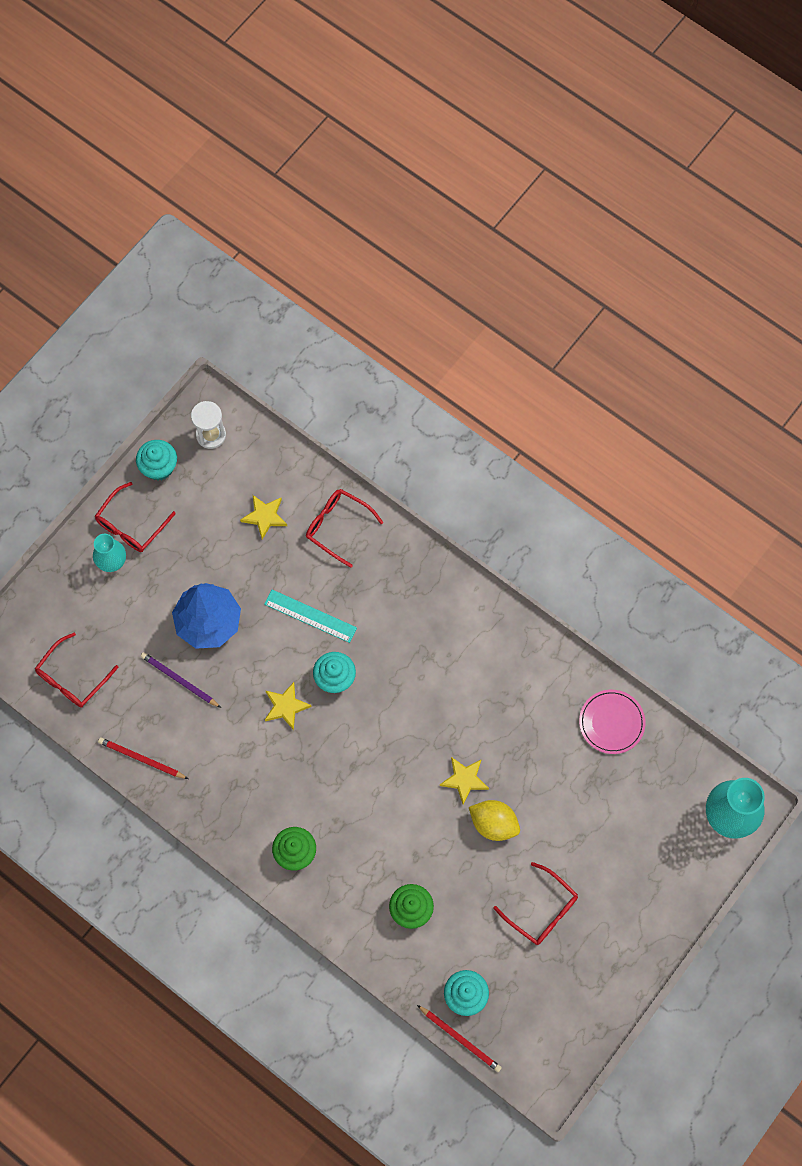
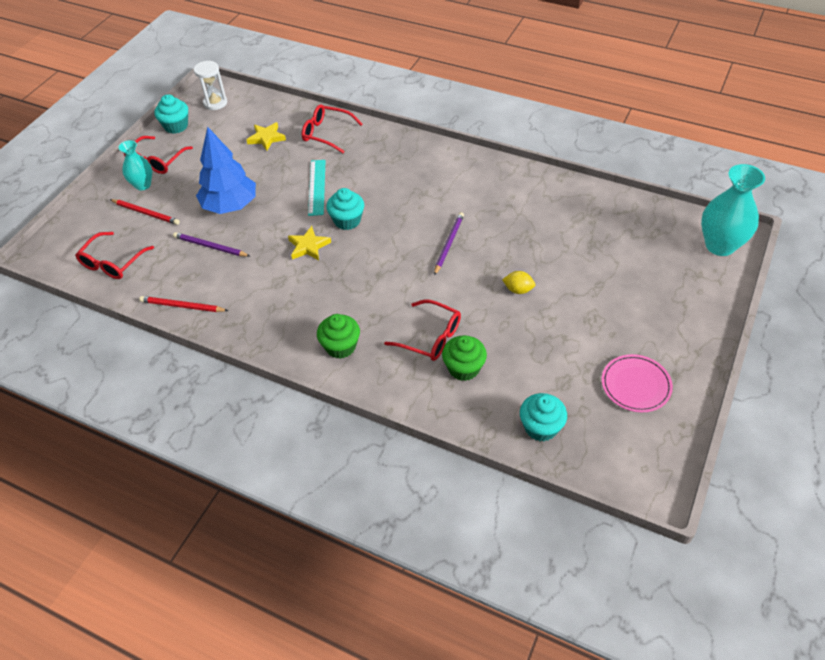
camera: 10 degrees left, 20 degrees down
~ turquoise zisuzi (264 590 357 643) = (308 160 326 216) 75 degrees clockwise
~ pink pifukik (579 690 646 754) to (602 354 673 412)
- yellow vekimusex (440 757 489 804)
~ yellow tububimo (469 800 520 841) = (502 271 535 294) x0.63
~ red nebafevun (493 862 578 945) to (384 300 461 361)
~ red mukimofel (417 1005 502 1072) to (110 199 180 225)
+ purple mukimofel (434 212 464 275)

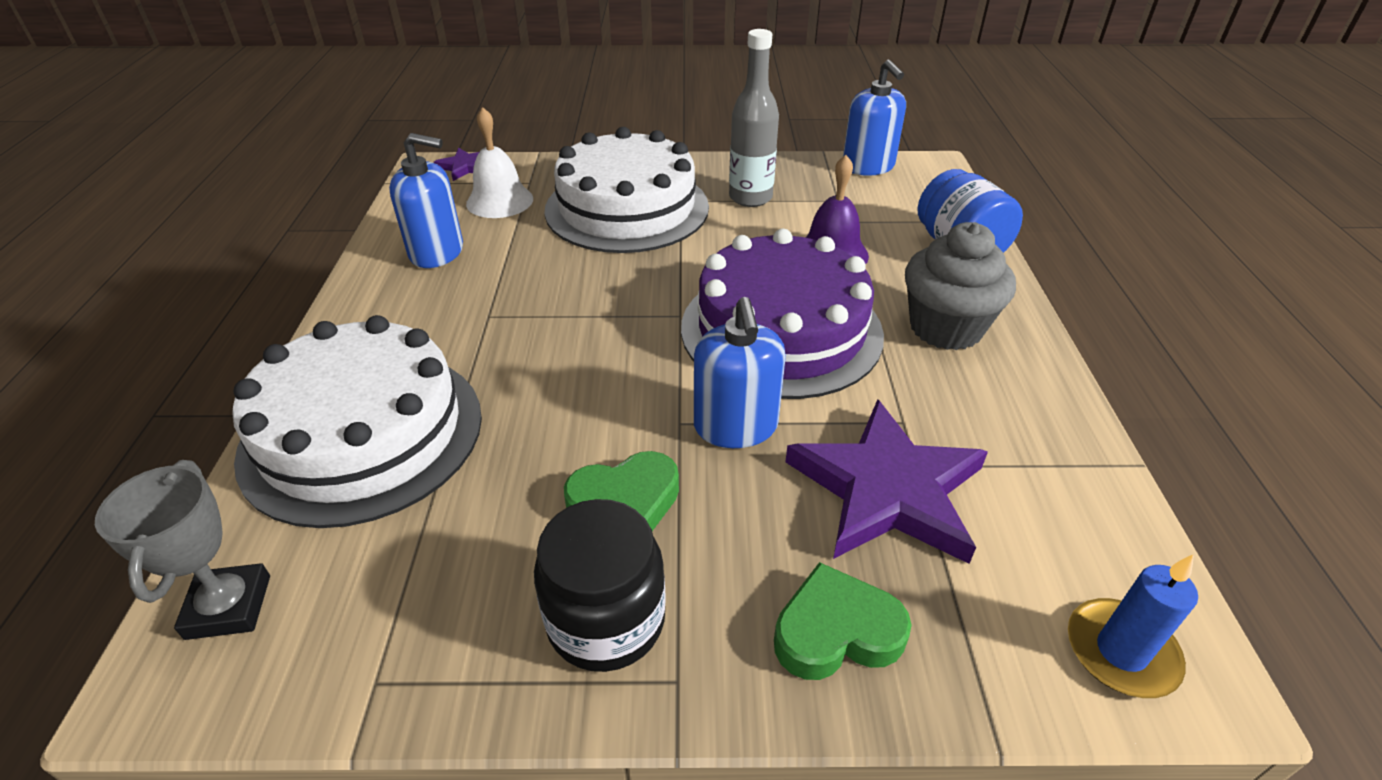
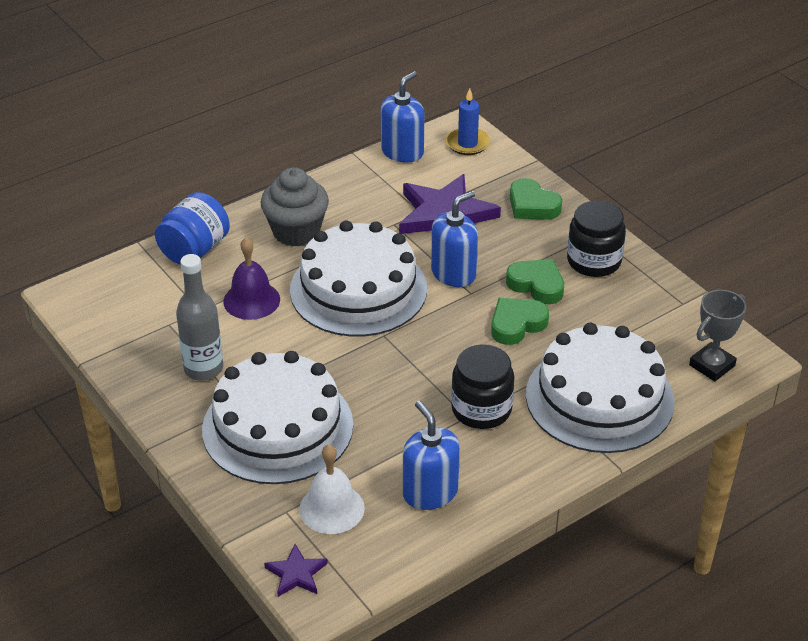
camera: 125 degrees left, 0 degrees up
~ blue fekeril (843 60 906 176) to (381 71 424 163)
~ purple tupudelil (681 229 884 399) to white tupudelil (290 220 427 337)
+ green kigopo (491 298 549 345)
+ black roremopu (451 344 514 429)

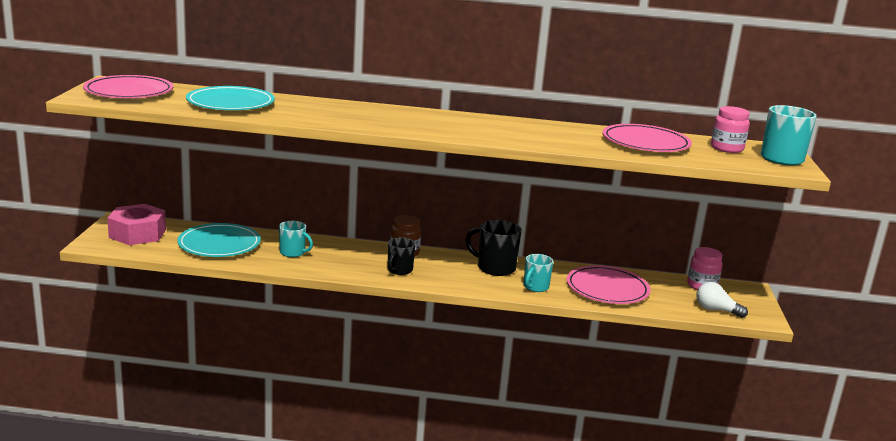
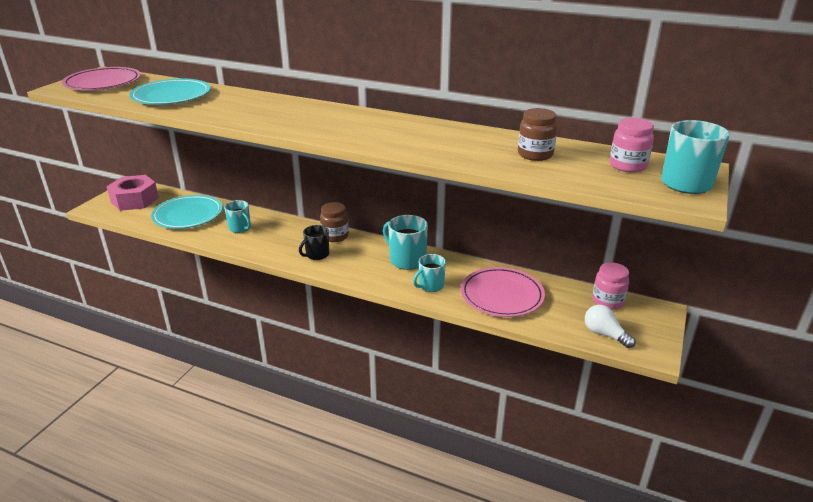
camera: 20 degrees right, 10 degrees up
~ pink pifukik (602 124 692 152) to brown roremopu (518 108 557 161)
~ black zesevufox (465 220 522 276) to turquoise zesevufox (383 215 428 270)

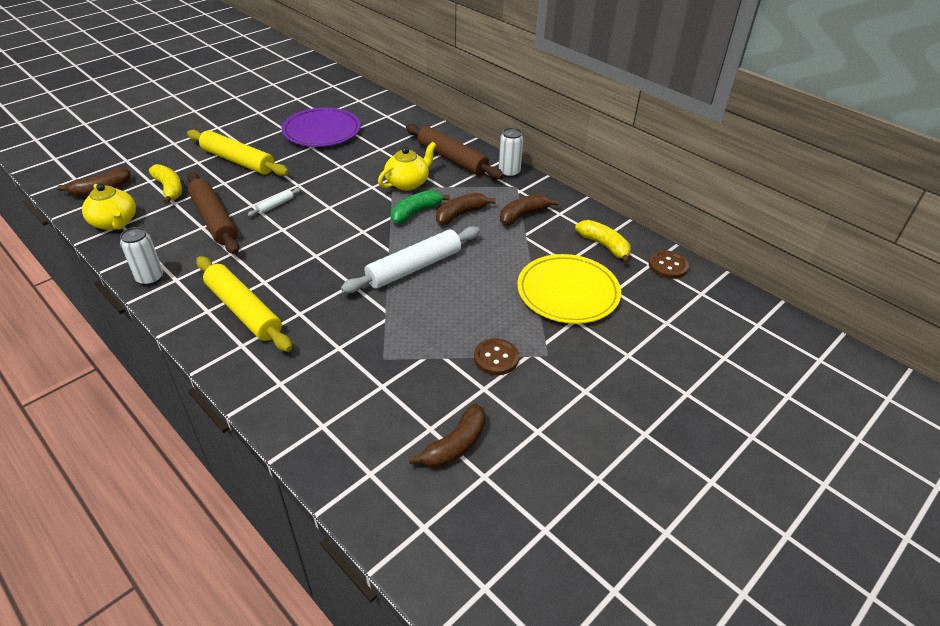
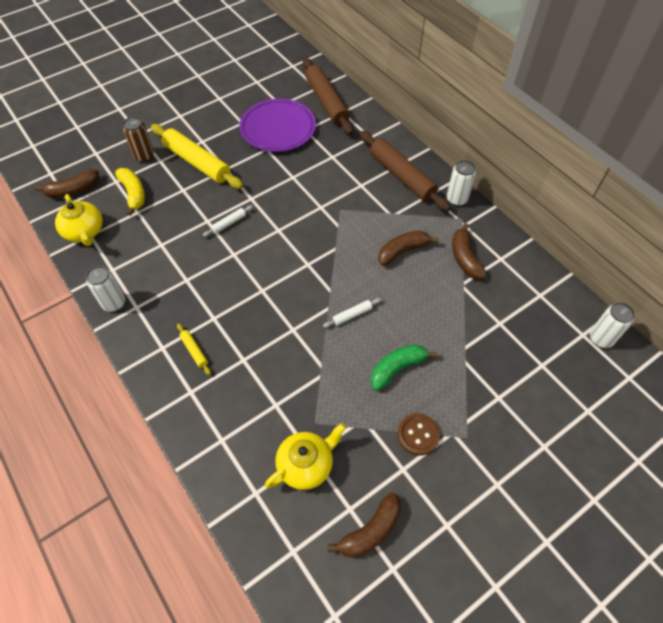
camera: 10 degrees right, 15 degrees up
~ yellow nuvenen (378 142 436 191) to (265 423 346 490)
~ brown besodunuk (187 172 239 254) to (303 58 353 135)
~ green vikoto (391 190 450 224) to (371 344 437 391)
~ brown vikoto (500 194 559 225) = (452 223 486 279) 75 degrees counterclockwise
- yellow vikoto (575 220 631 264)
~ white besodunuk (341 226 480 293) = (323 298 381 328) x0.43
~ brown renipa (649 250 689 279) to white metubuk (590 302 635 348)
- yellow pifukik (517 254 621 324)
~ yellow besodunuk (196 256 292 352) = (177 323 211 375) x0.43
+ brown metubuk (123 117 154 162)

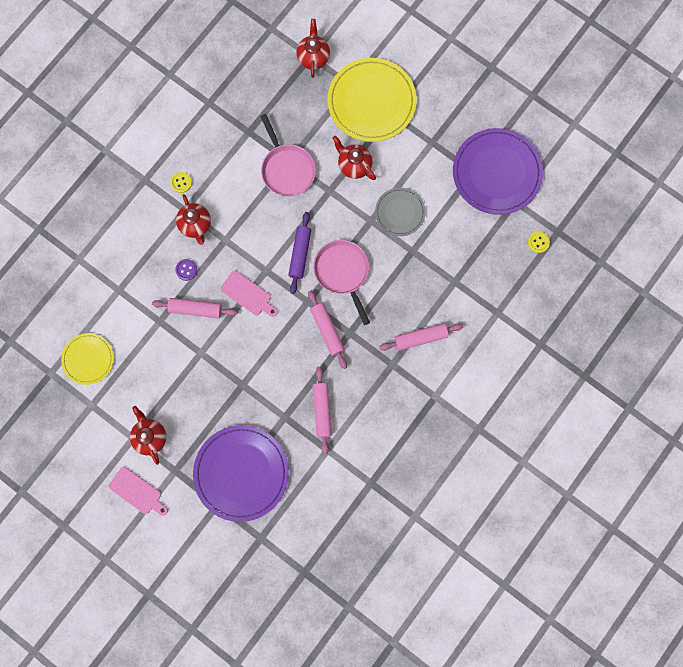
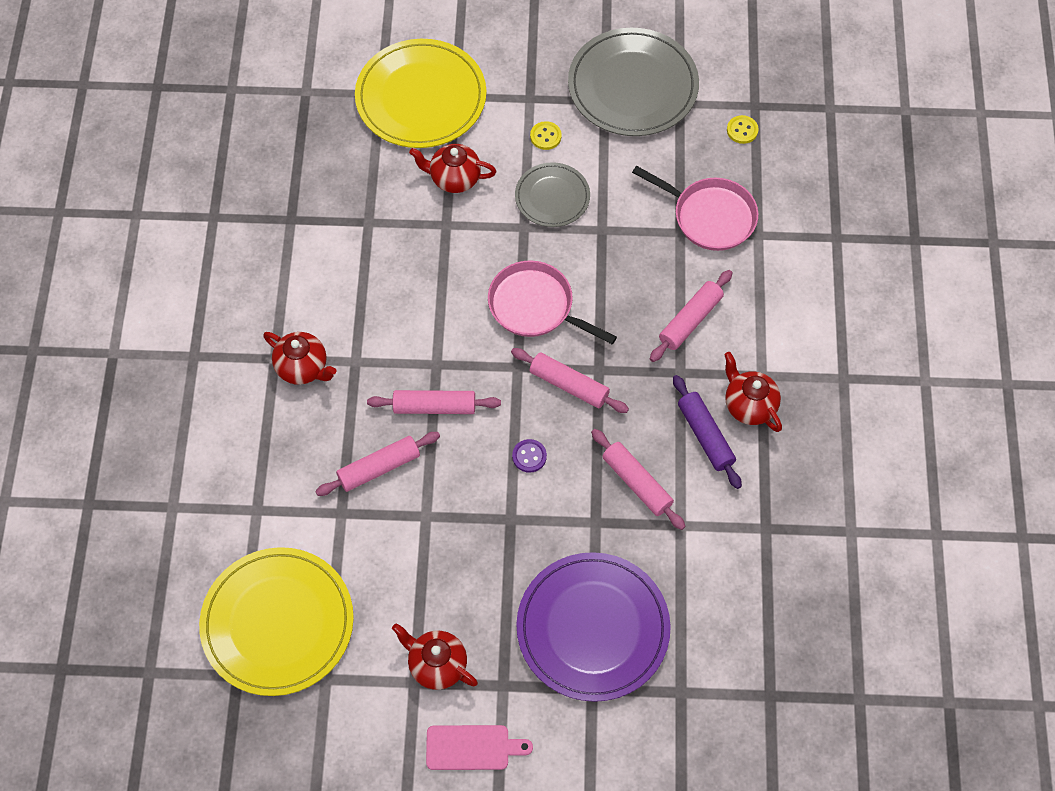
camera: 35 degrees left, 15 degrees down
~ red nuvenen (296 19 330 78) to (724 352 782 432)
~ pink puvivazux (260 114 316 197) to (632 166 758 251)
~ purple pifukik (453 128 543 215) to grey pifukik (568 28 699 136)
~ yellow renipa (170 172 192 193) to (530 121 562 150)
~ purple besodunuk (288 212 311 294) to (673 375 742 489)
~ purple renipa (175 259 197 281) to (512 439 547 473)
~ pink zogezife (221 271 278 317) to pink besodunuk (367 390 501 414)
~ yellow pifukik (61 333 114 385) = (199 547 354 696) x1.80

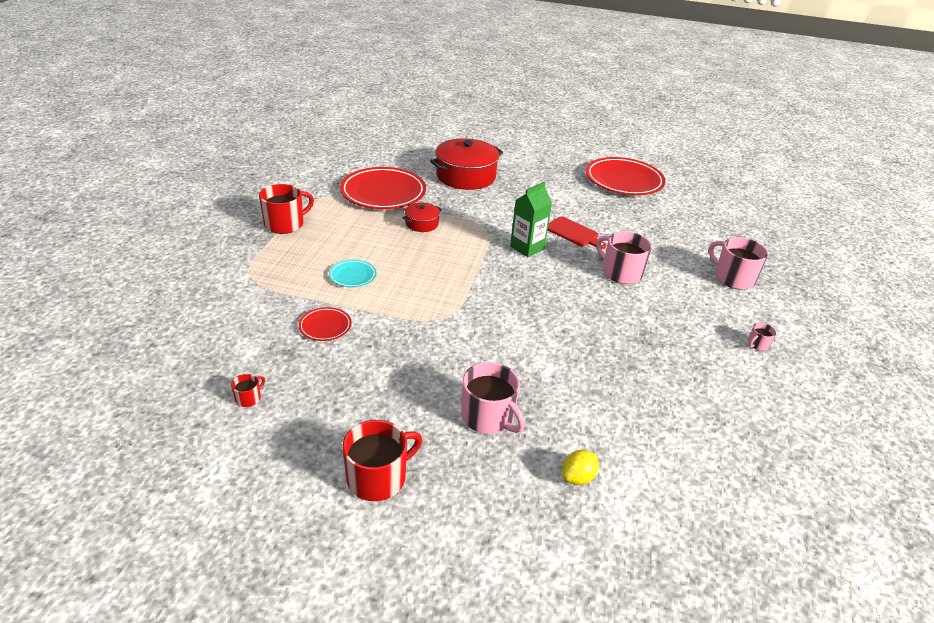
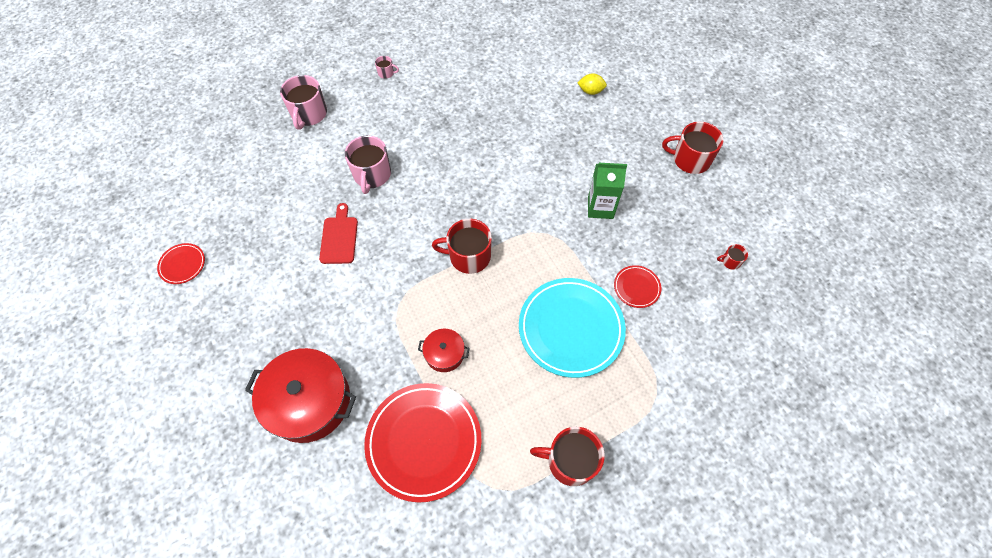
camera: 130 degrees left, 25 degrees up
~ red pifukik (586 157 666 195) = (157 243 205 284) x0.46
~ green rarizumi (510 182 552 257) to (588 163 627 219)
~ turquoise pifukik (329 260 376 287) = (519 278 626 378) x2.17
- pink zesevufox (461 362 525 434)
+ red zesevufox (432 219 492 274)

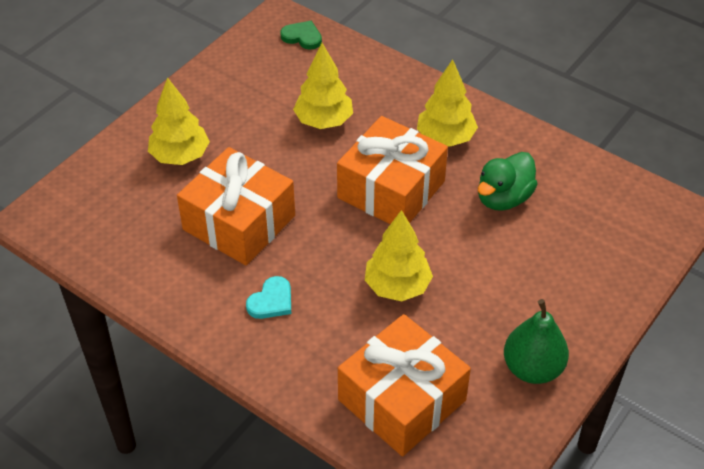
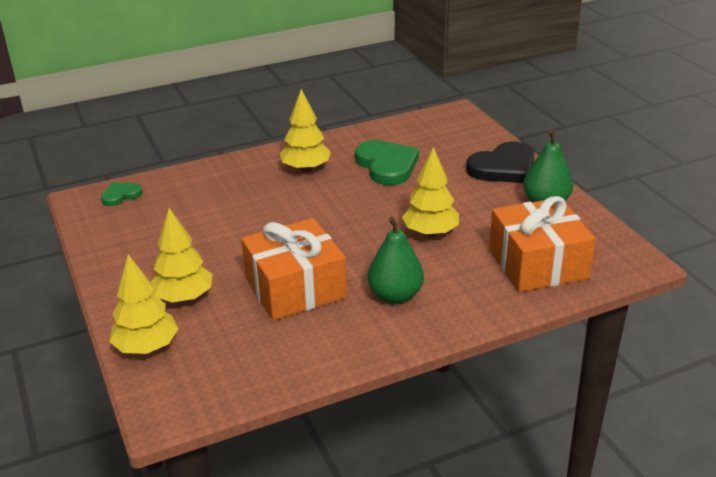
camera: 60 degrees left, 15 degrees down
~ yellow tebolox (293 43 353 129) to (109 254 178 354)
- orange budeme (337 116 448 224)
~ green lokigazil (478 152 538 211) to green kigopo (355 140 419 185)
~ turquoise kigopo (246 276 291 319) to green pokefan (368 216 424 304)
+ black kigopo (466 142 535 183)

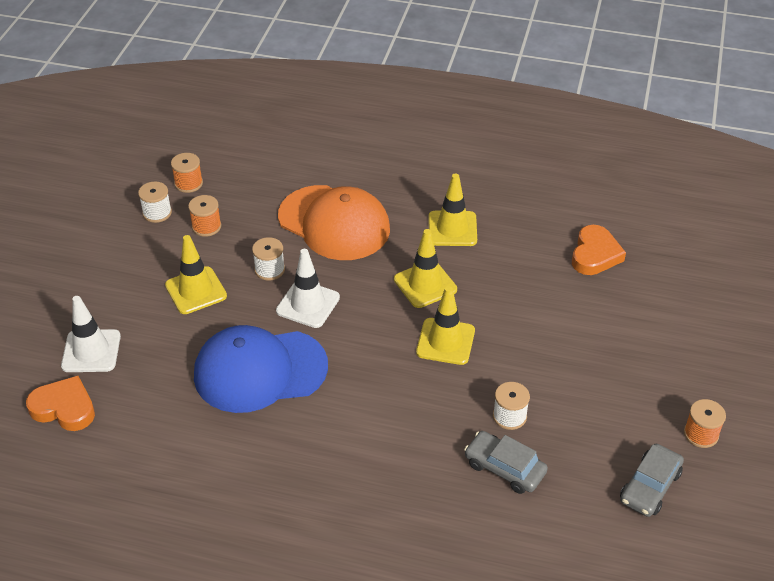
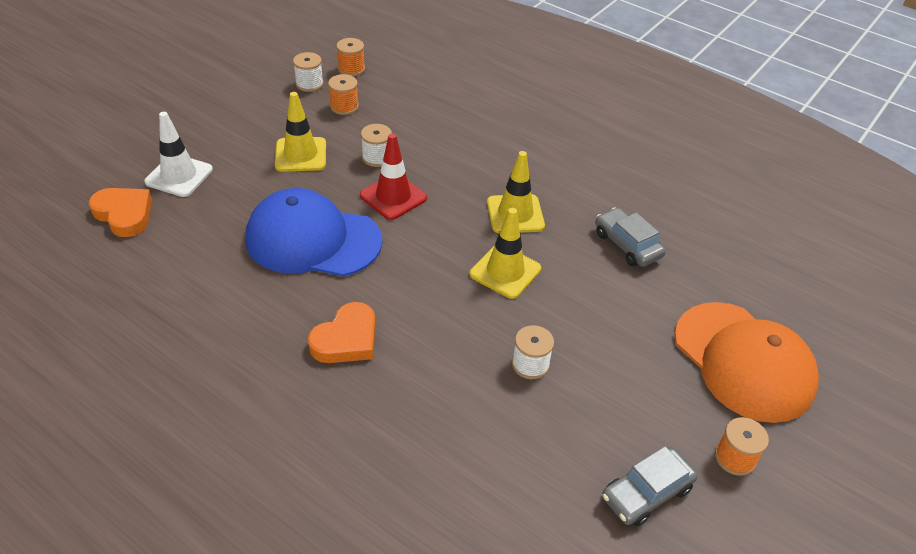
camera: 20 degrees right, 0 degrees up
- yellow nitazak (429 173 477 246)
~ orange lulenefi (278 185 390 260) to (674 302 819 423)
~ orange kigopo (572 225 626 275) to (308 302 376 363)
~ white nitazak (276 249 340 328) to red nitazak (360 133 427 220)
~ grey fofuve (464 431 548 494) to (595 207 666 267)

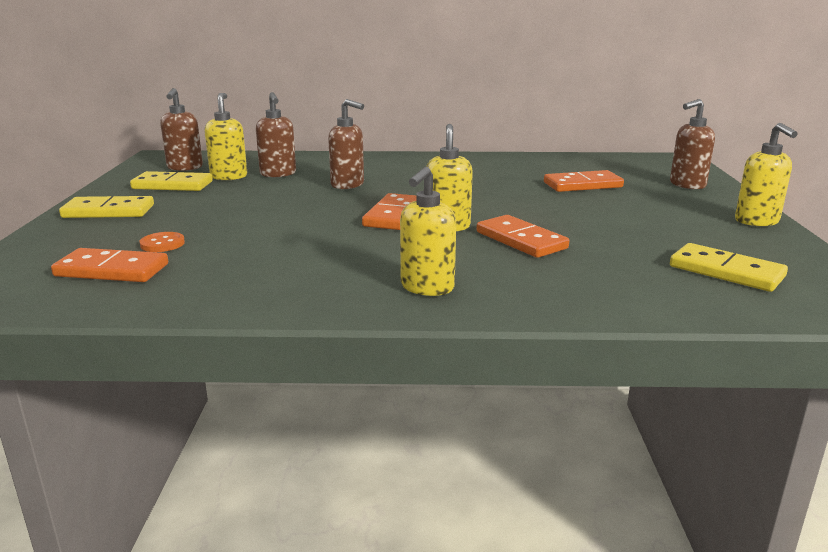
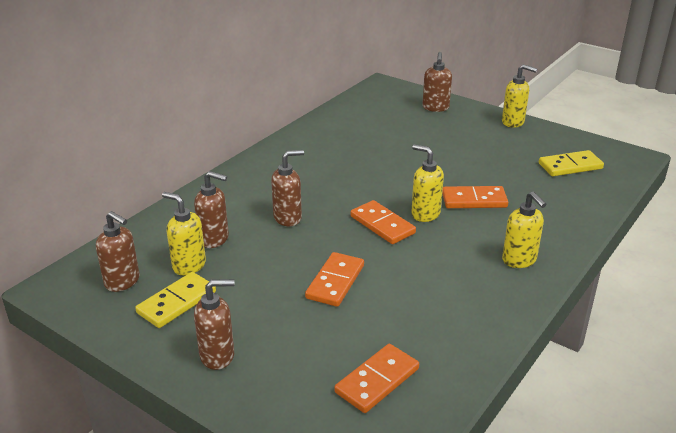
camera: 55 degrees left, 10 degrees up
~ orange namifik (544 170 624 192) to (305 252 364 307)
~ yellow namifik (59 196 154 218) to brown fekeril (194 279 235 370)
- orange renipa (140 232 185 252)

